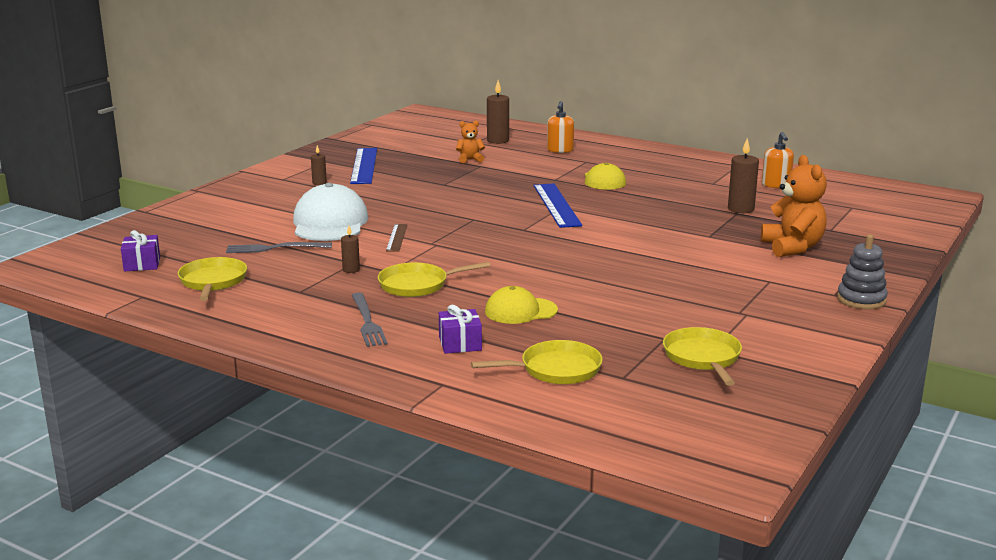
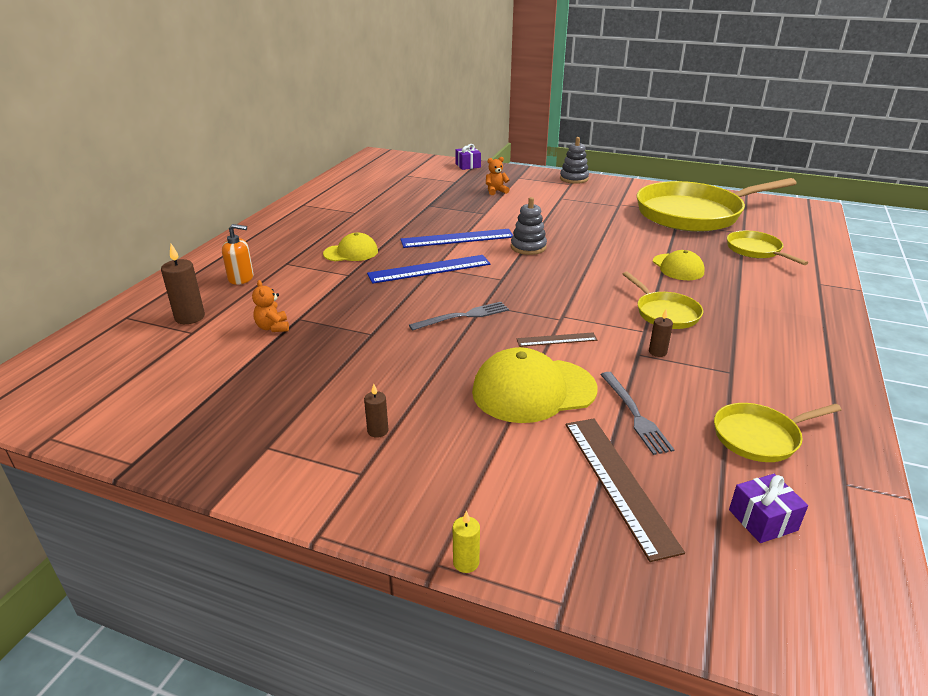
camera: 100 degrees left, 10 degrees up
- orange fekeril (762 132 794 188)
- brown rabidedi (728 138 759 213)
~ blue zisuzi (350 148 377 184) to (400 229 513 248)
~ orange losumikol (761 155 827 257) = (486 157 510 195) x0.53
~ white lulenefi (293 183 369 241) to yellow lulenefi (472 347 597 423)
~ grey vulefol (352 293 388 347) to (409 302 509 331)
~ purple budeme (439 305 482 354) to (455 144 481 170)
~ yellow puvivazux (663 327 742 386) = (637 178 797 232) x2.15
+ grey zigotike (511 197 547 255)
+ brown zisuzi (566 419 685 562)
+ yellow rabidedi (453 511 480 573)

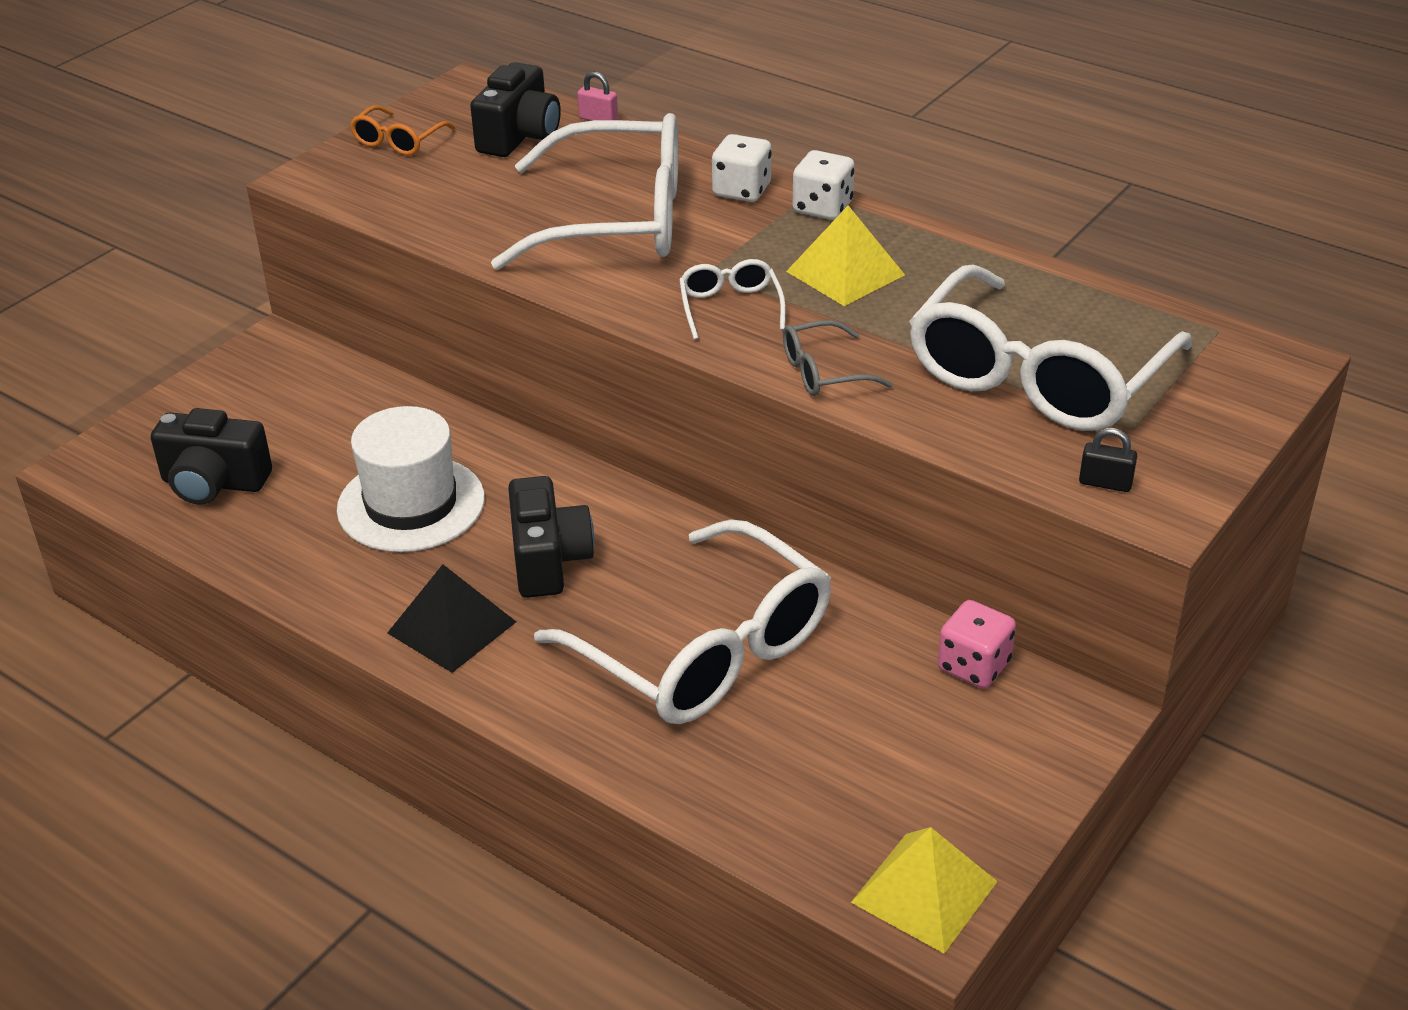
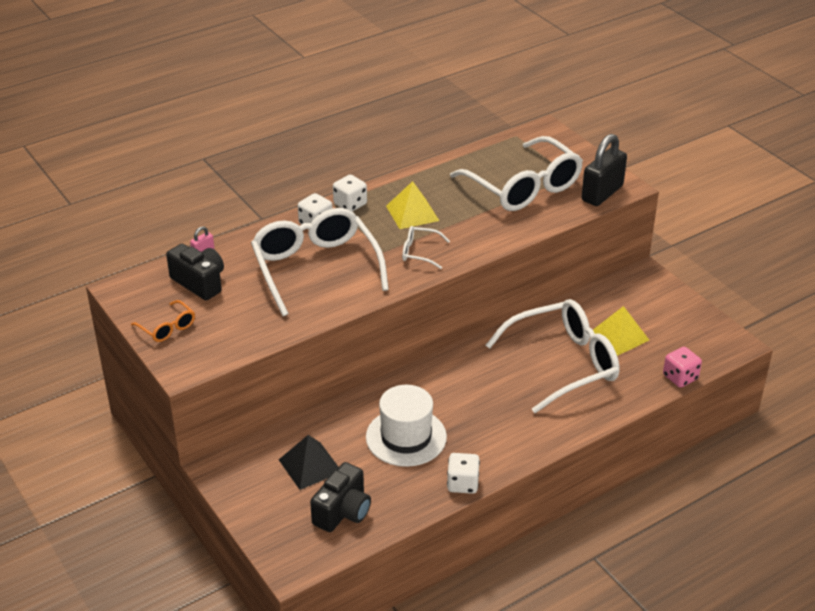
camera: 70 degrees left, 0 degrees up
~ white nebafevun (491 113 678 270) = (251 208 389 316) 45 degrees counterclockwise
- grey nebafevun (783 320 893 396)
~ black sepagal (1079 428 1137 492) = (581 134 627 206) x2.35
- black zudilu (508 476 595 598)
~ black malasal (387 564 516 673) to (279 435 339 490)
~ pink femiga (938 600 1016 688) to (663 347 702 388)
~ yellow malasal (851 827 998 953) to (593 306 649 356)
+ white femiga (447 453 480 494)

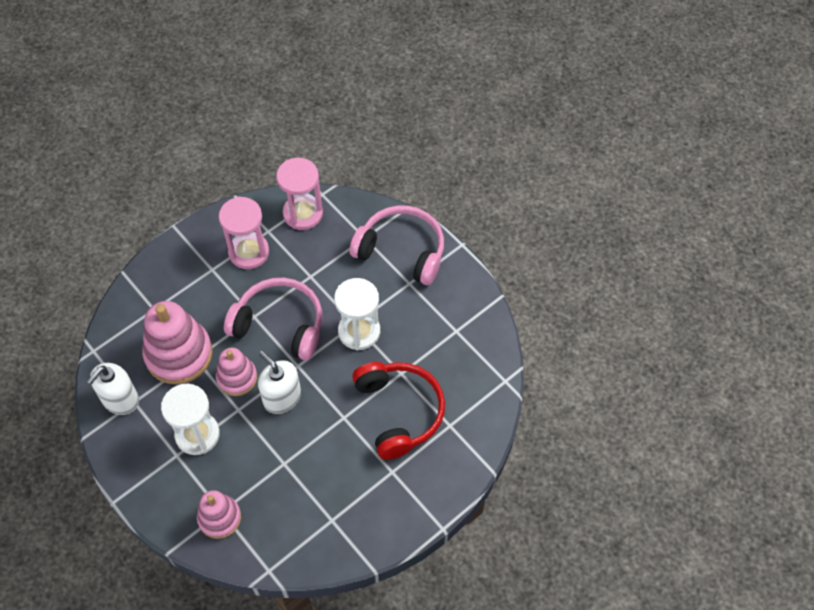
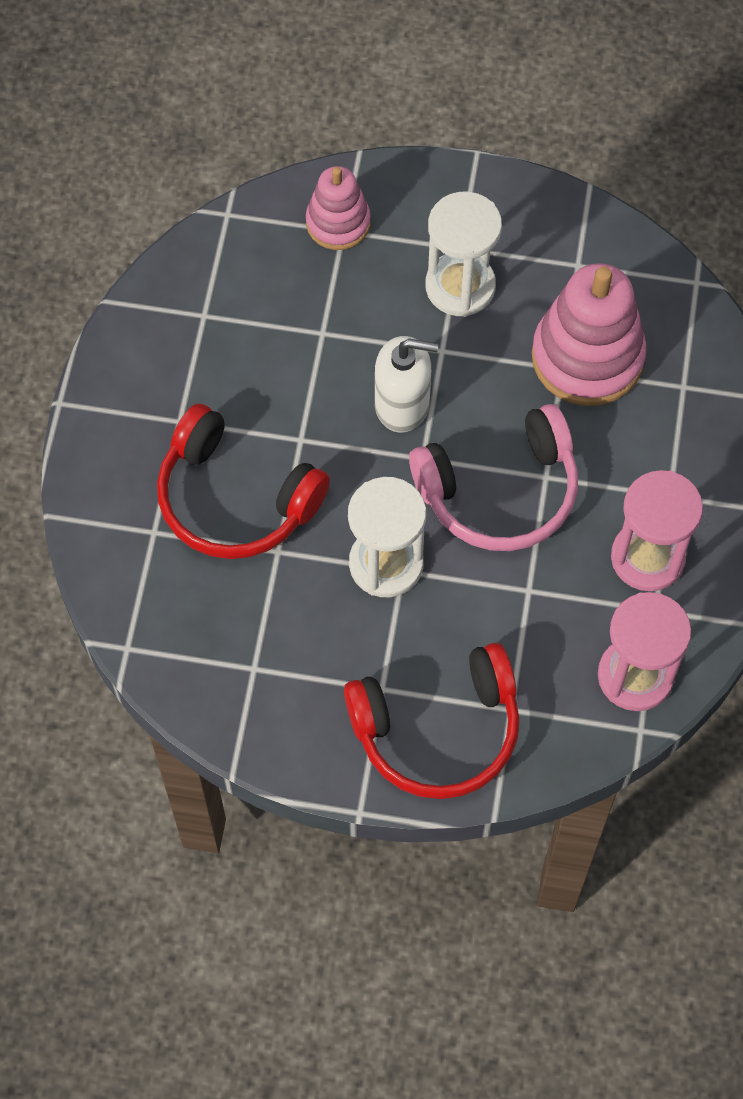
camera: 140 degrees right, 5 degrees up
~ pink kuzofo (349 205 444 285) to red kuzofo (344 643 520 799)
- pink zigotike (216 347 257 396)
- white fekeril (86 363 139 415)

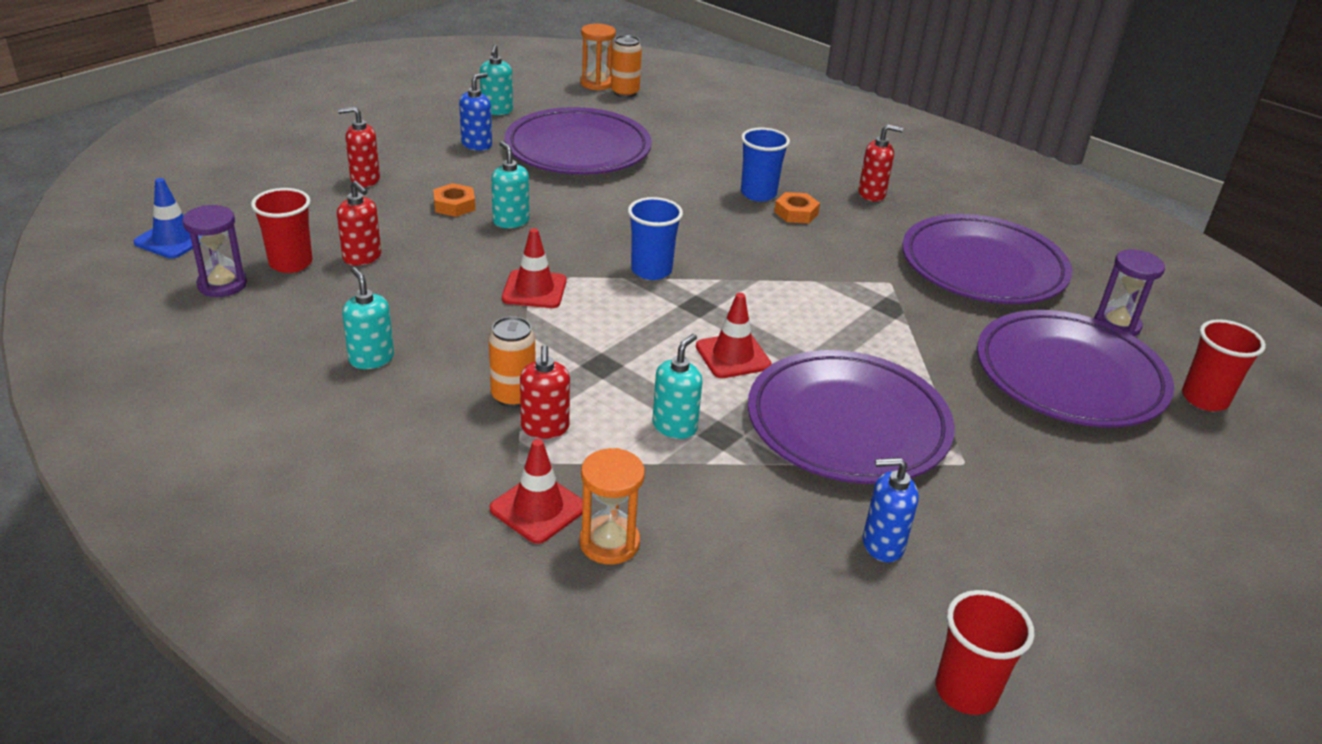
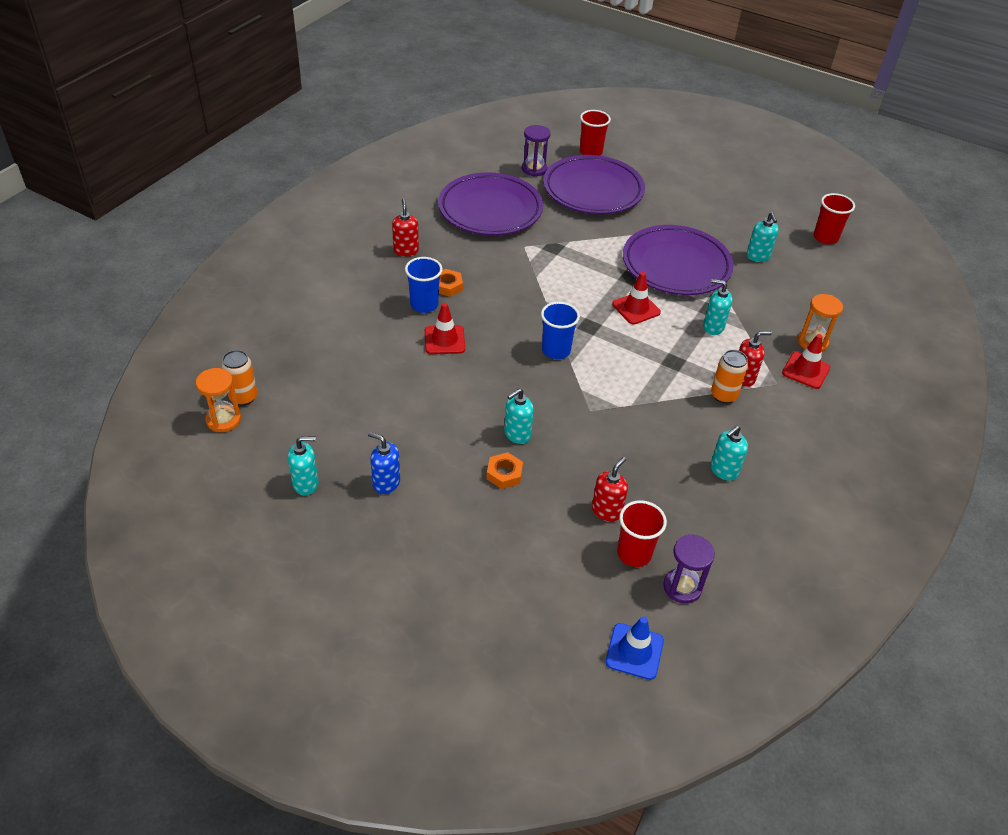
camera: 100 degrees left, 10 degrees up
- red fekeril (338 107 380 187)
- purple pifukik (505 107 652 175)
~ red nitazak (502 228 567 308) to (425 303 465 354)
~ blue fekeril (863 457 919 562) to turquoise fekeril (746 212 779 262)

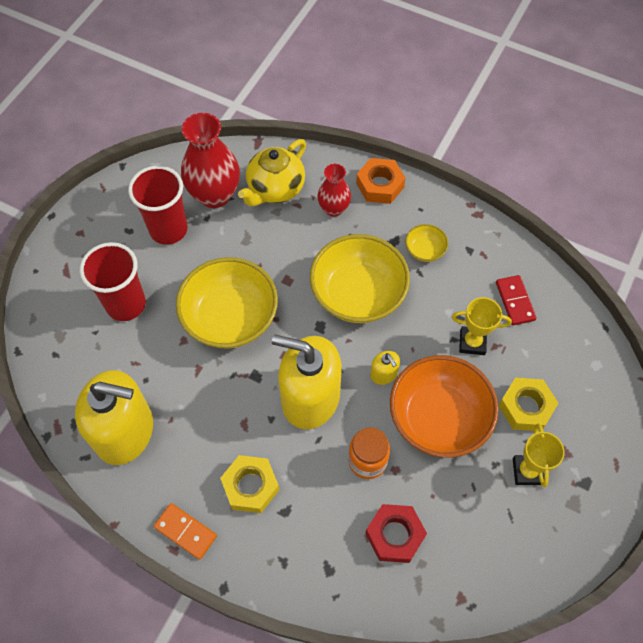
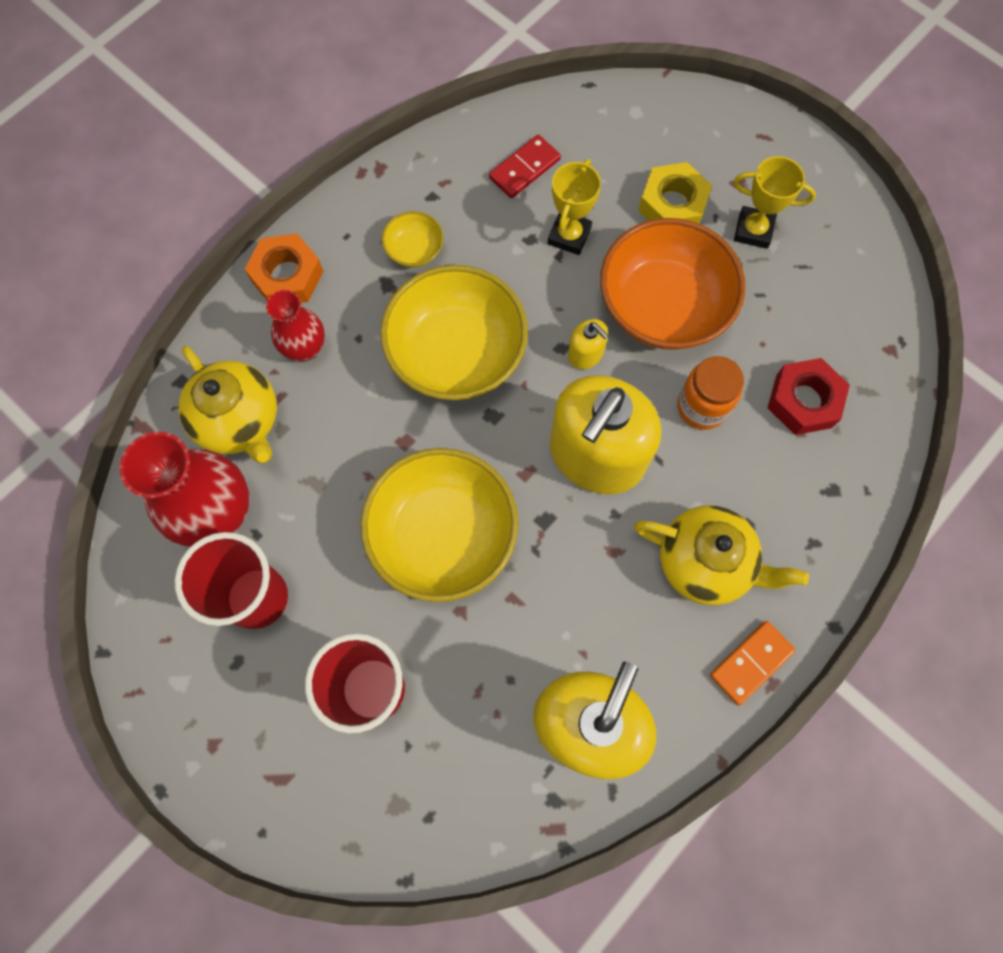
camera: 75 degrees left, 10 degrees up
~ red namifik (496 275 536 325) = (489 135 561 198) 45 degrees counterclockwise
~ yellow fekeril (370 351 400 385) = (568 319 609 369) 60 degrees clockwise
~ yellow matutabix (220 455 279 513) to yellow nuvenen (634 505 809 605)

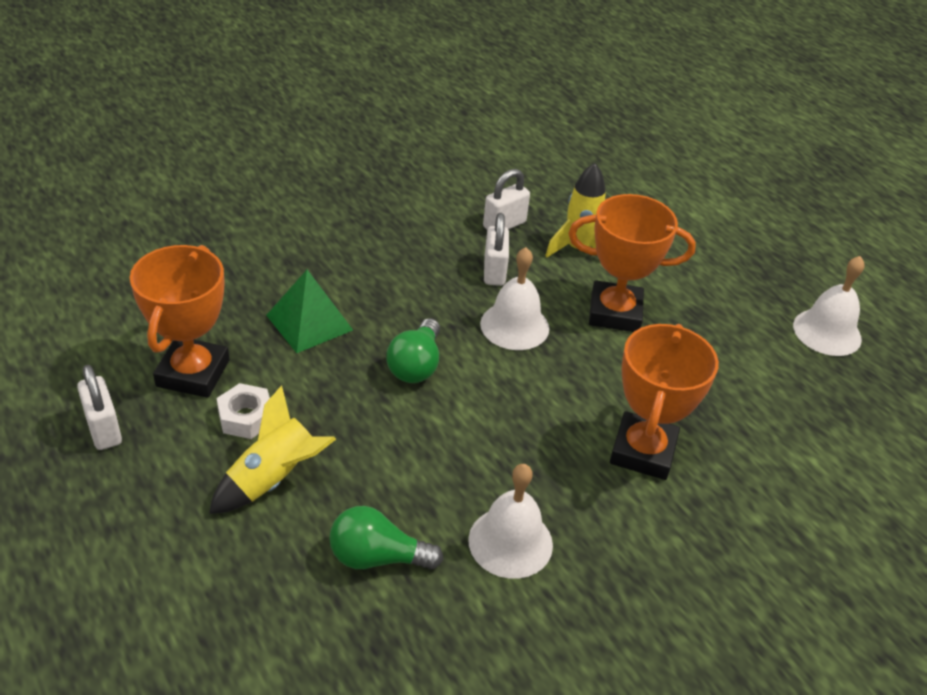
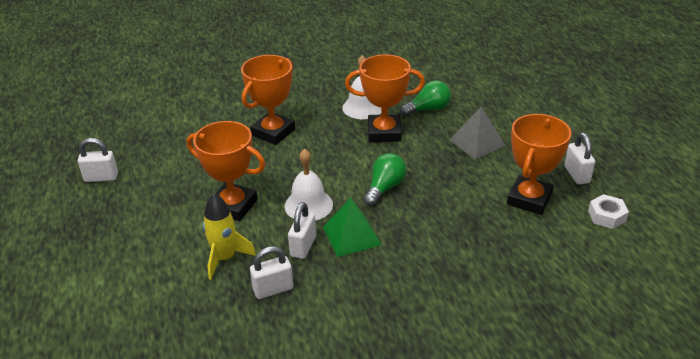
camera: 160 degrees left, 5 degrees down
~ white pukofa (793 256 865 356) to white sepagal (78 138 118 182)
~ green malasal (266 270 353 353) to (323 198 382 257)
~ white matutabix (217 383 270 439) to (588 194 629 229)
~ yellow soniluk (209 385 336 514) to grey malasal (450 106 506 160)
~ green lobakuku (329 506 443 570) = (400 80 451 117) 45 degrees counterclockwise
+ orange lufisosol (345 54 425 142)

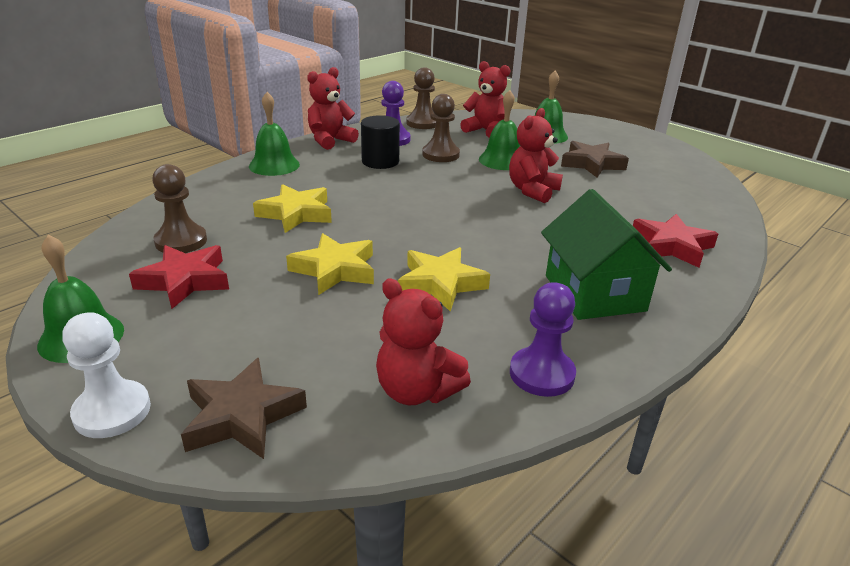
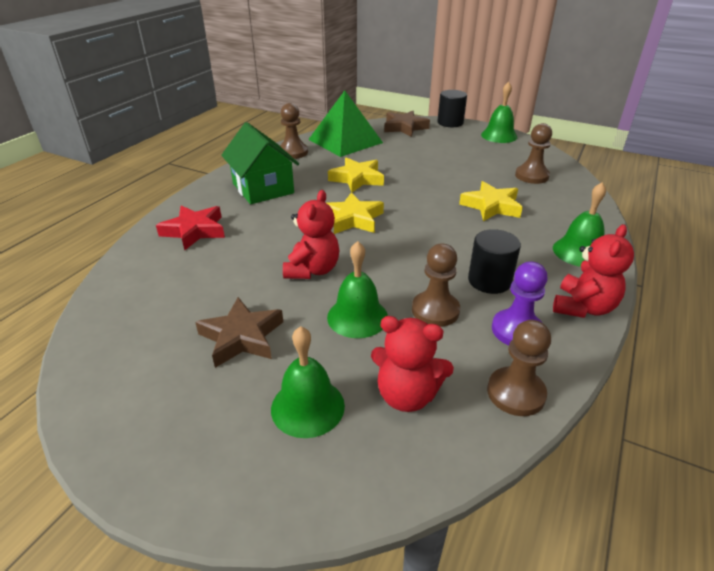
camera: 165 degrees right, 5 degrees up
~ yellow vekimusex (286 233 374 295) to (327 192 384 234)
- red vekimusex (129 245 229 309)
~ red losumikol (376 278 471 405) to green malasal (308 90 383 157)
~ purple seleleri (510 282 576 397) to brown seleleri (280 103 308 159)
~ white seleleri (62 312 151 438) to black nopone (438 90 467 127)

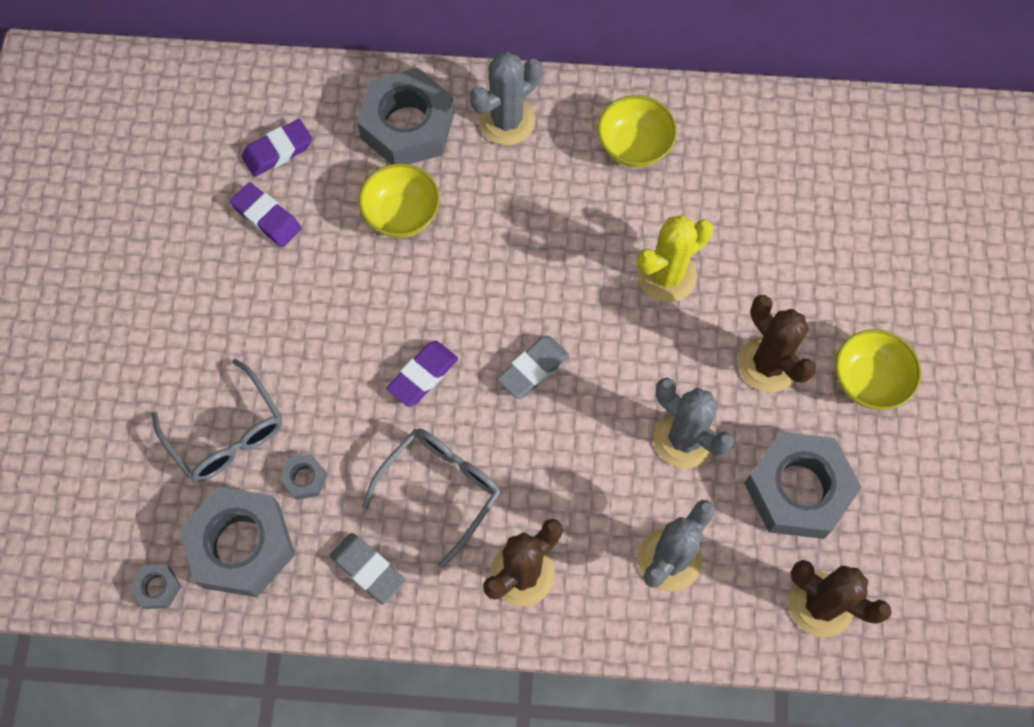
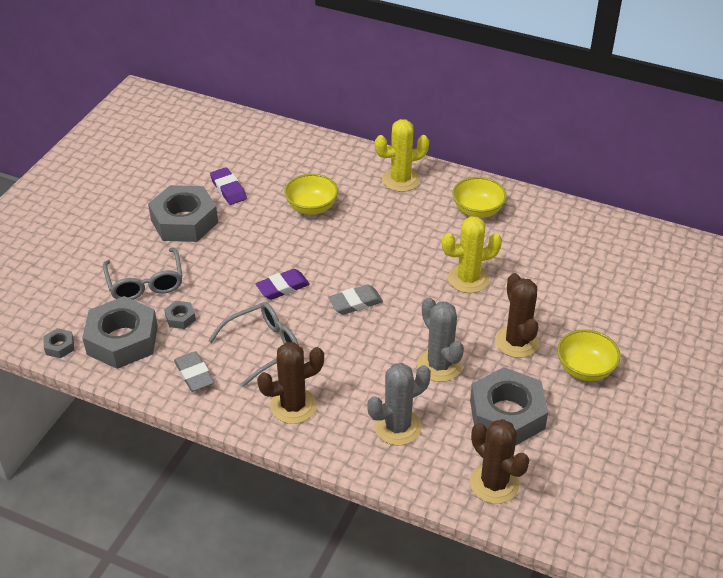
camera: 20 degrees right, 25 degrees down
~ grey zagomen (470 52 542 145) to yellow zagomen (375 119 429 192)
~ grey matutabix (357 68 454 164) to (148 185 218 242)
- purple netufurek (241 119 313 177)

